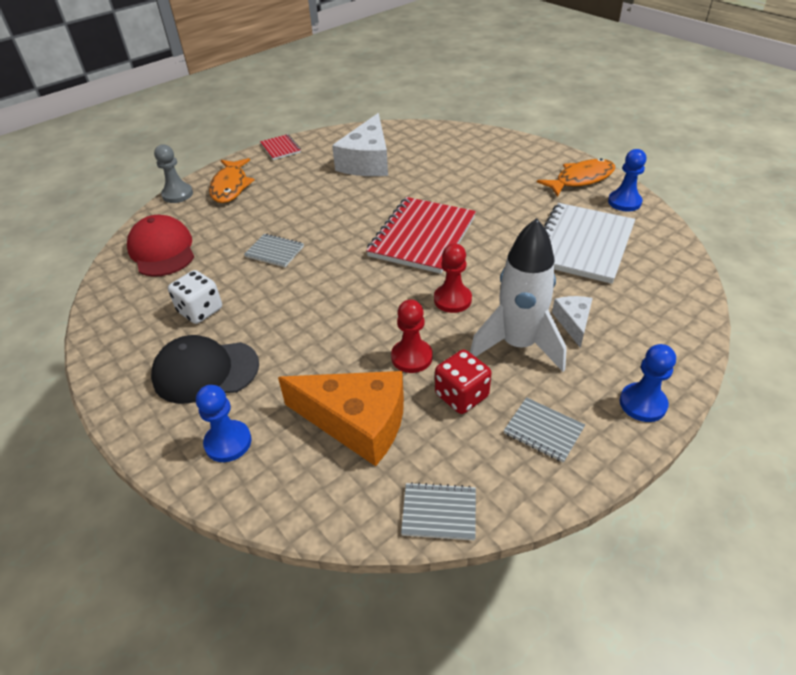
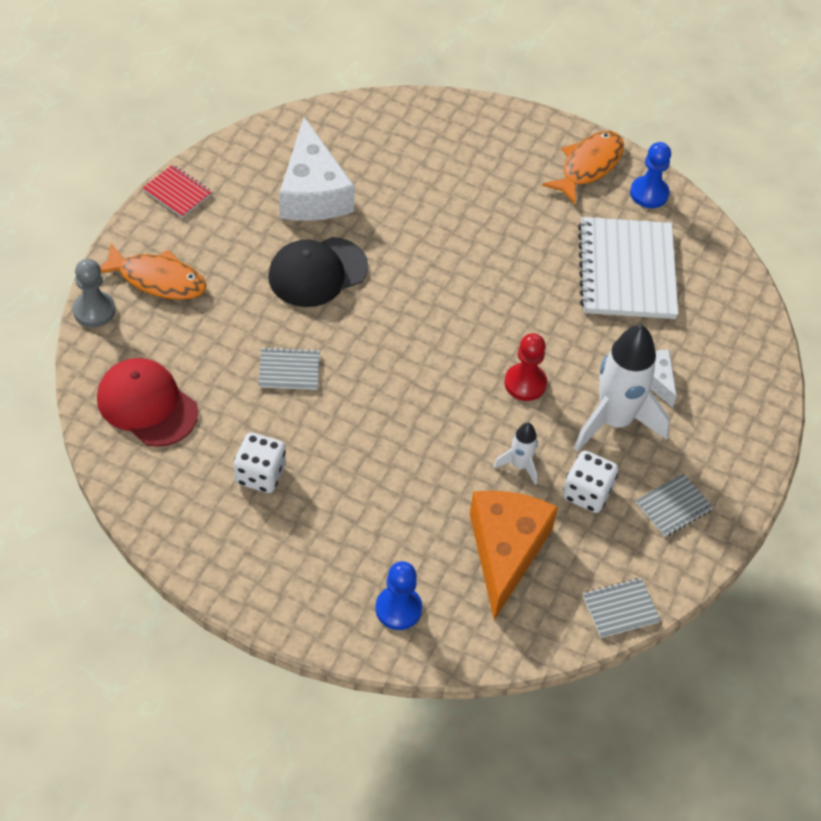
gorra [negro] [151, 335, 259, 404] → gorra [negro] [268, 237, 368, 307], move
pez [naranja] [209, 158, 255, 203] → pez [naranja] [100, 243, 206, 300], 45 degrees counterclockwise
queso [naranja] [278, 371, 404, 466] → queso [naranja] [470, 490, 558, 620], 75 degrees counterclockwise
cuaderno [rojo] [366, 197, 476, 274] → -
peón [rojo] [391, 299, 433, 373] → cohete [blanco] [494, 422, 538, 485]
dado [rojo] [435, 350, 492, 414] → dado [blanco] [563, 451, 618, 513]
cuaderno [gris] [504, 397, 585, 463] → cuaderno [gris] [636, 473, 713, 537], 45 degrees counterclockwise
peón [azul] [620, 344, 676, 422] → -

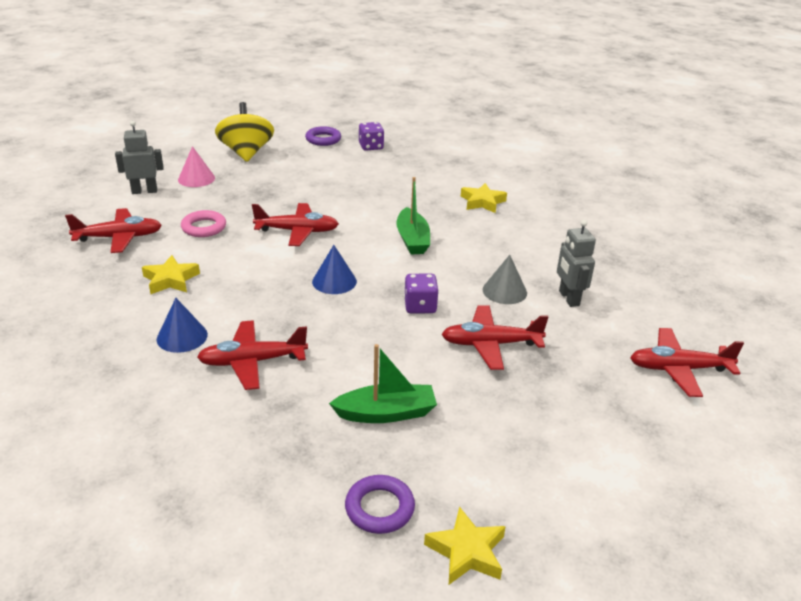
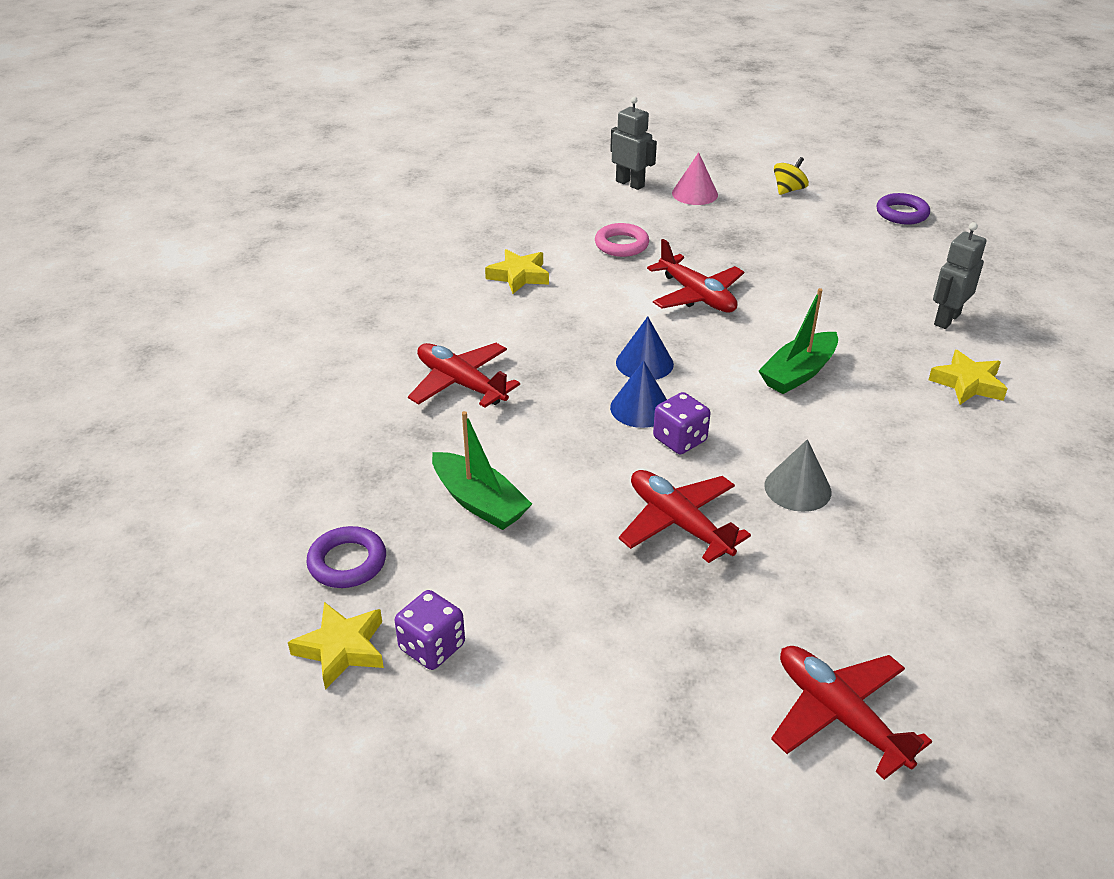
avión [rojo] [65, 208, 162, 253] → -
cono [azul] [157, 298, 208, 353] → cono [azul] [610, 360, 667, 428], move
peonza [amarillo] [215, 102, 274, 162] → peonza [amarillo] [774, 157, 809, 195], x0.50
dado [morado] [359, 122, 384, 150] → dado [morado] [394, 590, 465, 670], move
robot [gris] [557, 220, 596, 307] → robot [gris] [933, 222, 987, 329], move

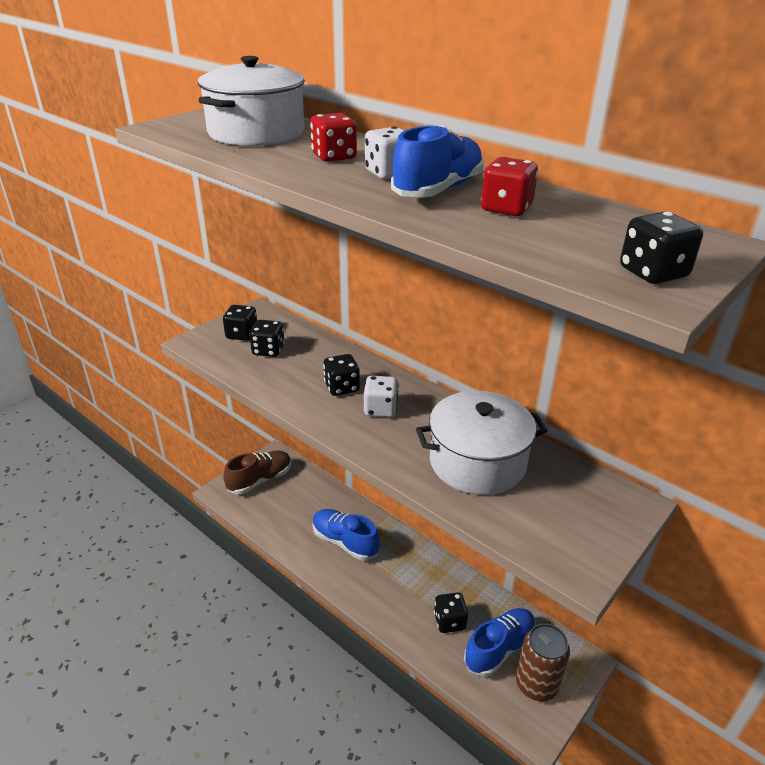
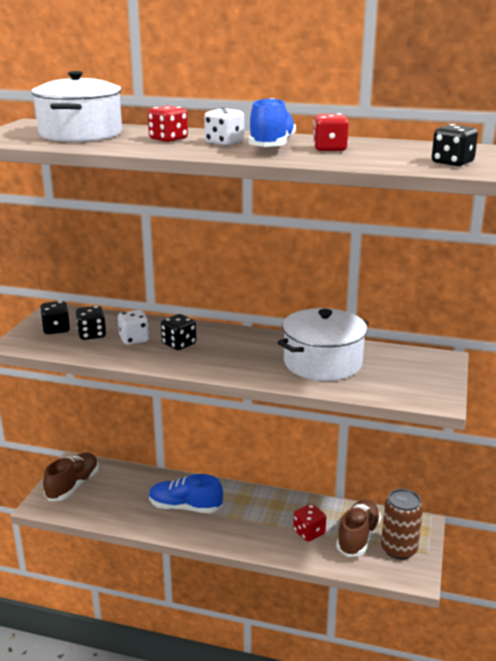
dado [blanco] [364, 376, 399, 418] → dado [blanco] [118, 310, 150, 345], move
dado [negro] [434, 592, 468, 633] → dado [rojo] [293, 504, 326, 542]
zapato [azul] [464, 608, 536, 677] → zapato [marrón] [336, 499, 381, 557]

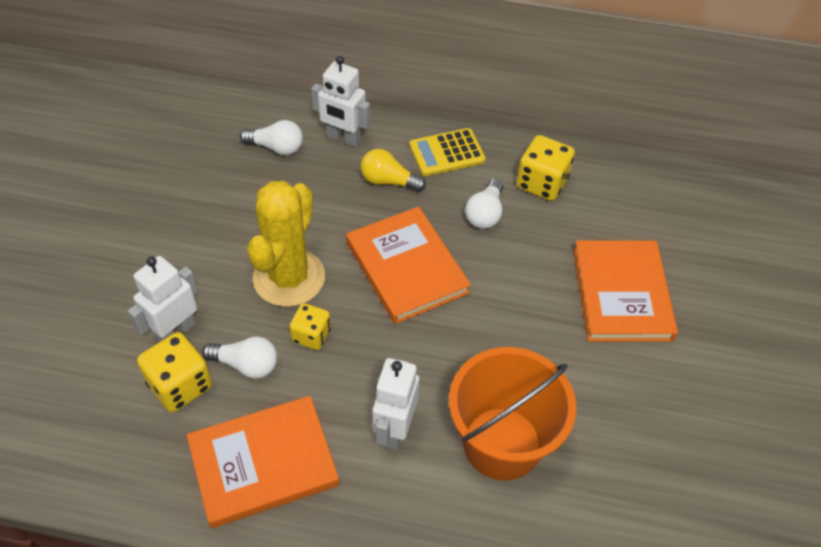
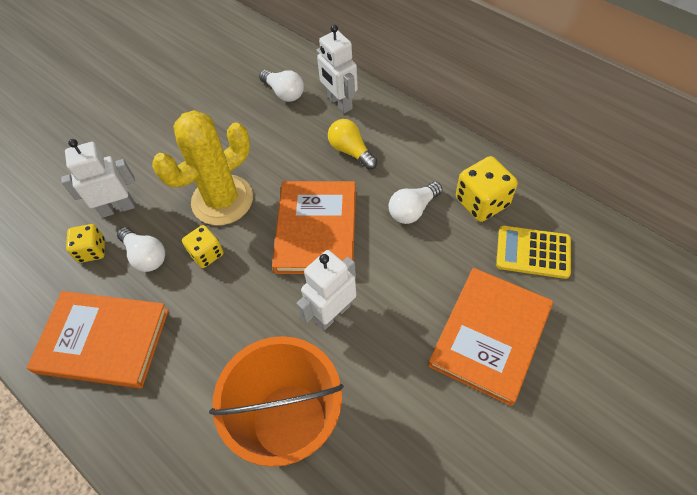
dado [amarillo] [137, 332, 212, 412] → dado [amarillo] [66, 224, 105, 263], x0.65
robot [blanco] [373, 358, 419, 450] → robot [blanco] [297, 250, 356, 330], move
calculadora [amarillo] [409, 128, 486, 176] → calculadora [amarillo] [496, 225, 571, 279], move

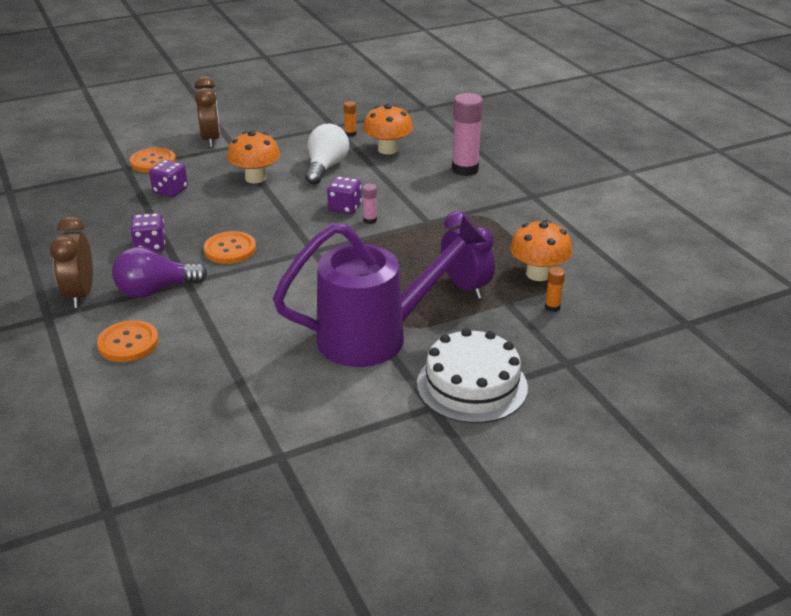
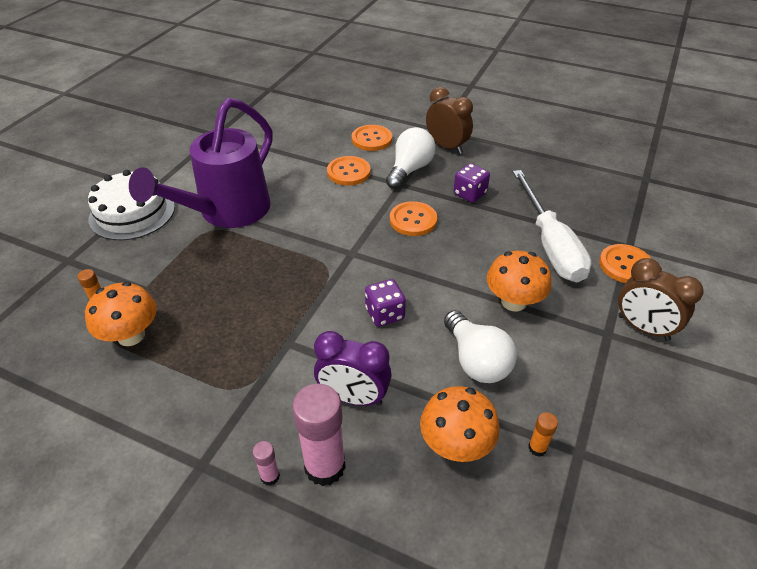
bombilla [morado] [112, 247, 207, 298] → bombilla [blanco] [386, 127, 436, 189]
dado [morado] [149, 160, 188, 197] → destornillador [blanco] [513, 170, 592, 283]
barra de pegamento [rosa] [362, 184, 377, 224] → barra de pegamento [rosa] [253, 441, 280, 486], move
despertador [morado] [441, 211, 495, 299] → despertador [morado] [314, 331, 392, 406], move
- → botón [naranja] [327, 156, 371, 186]

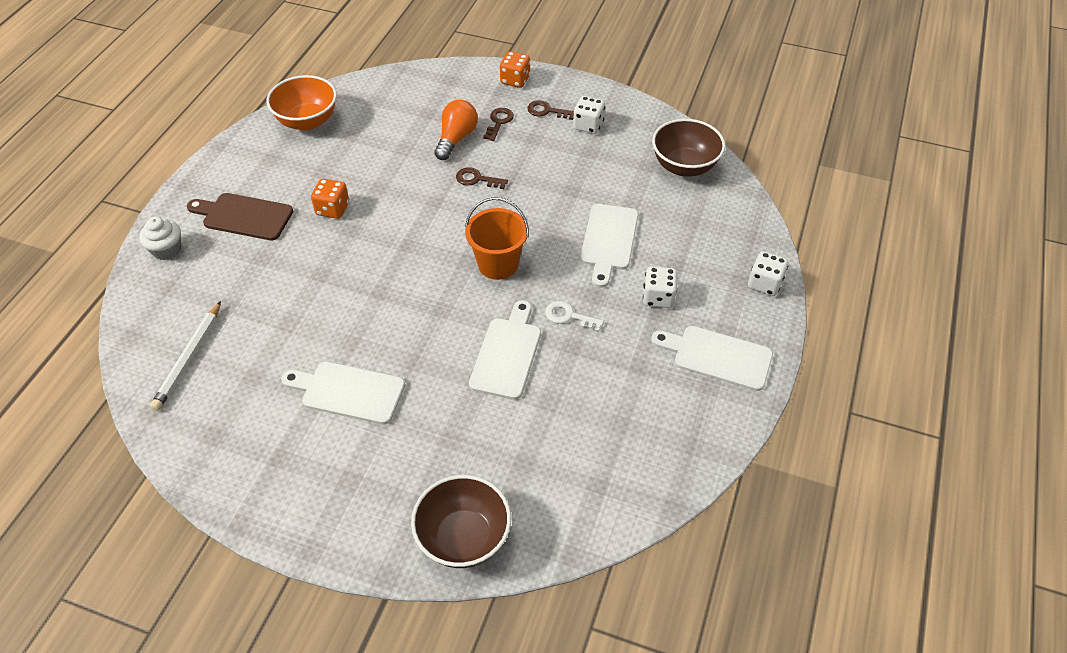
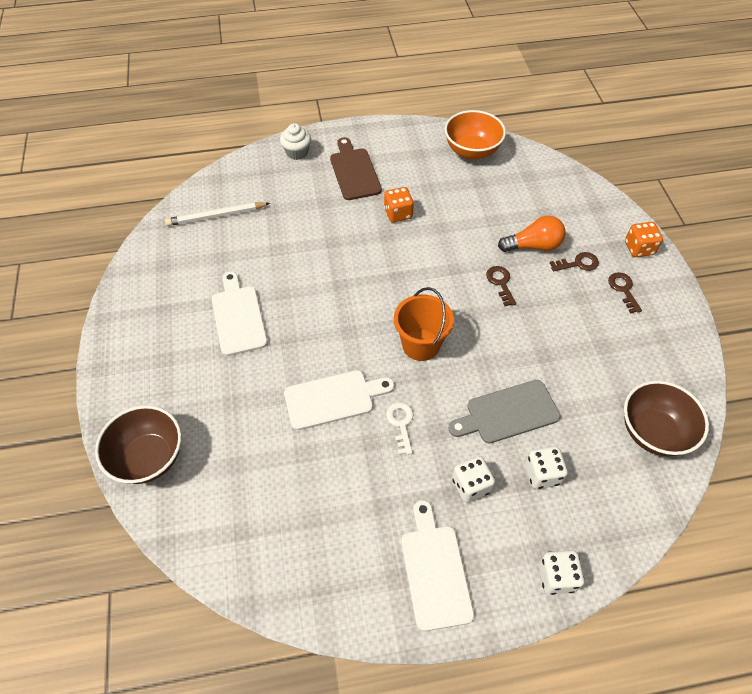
dado [blanco] [573, 96, 605, 134] → dado [blanco] [525, 446, 568, 489], move
tabla de cortar [blanco] [580, 204, 638, 287] → tabla de cortar [gris] [448, 380, 560, 443]

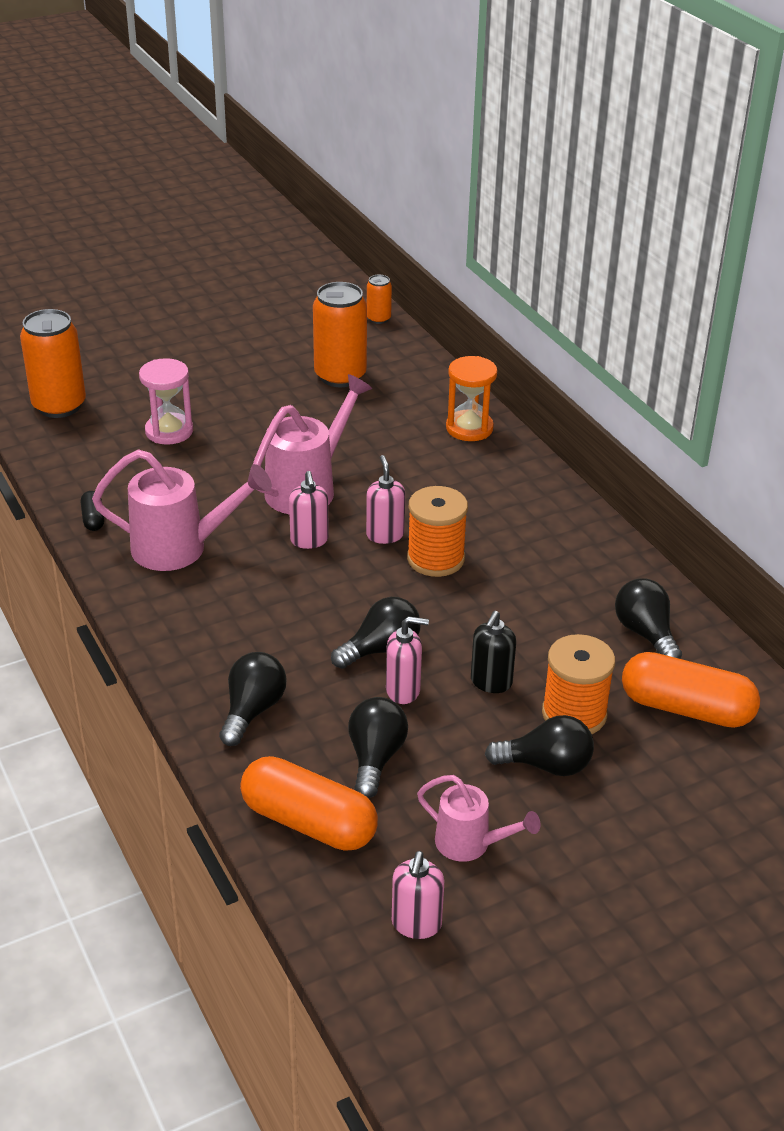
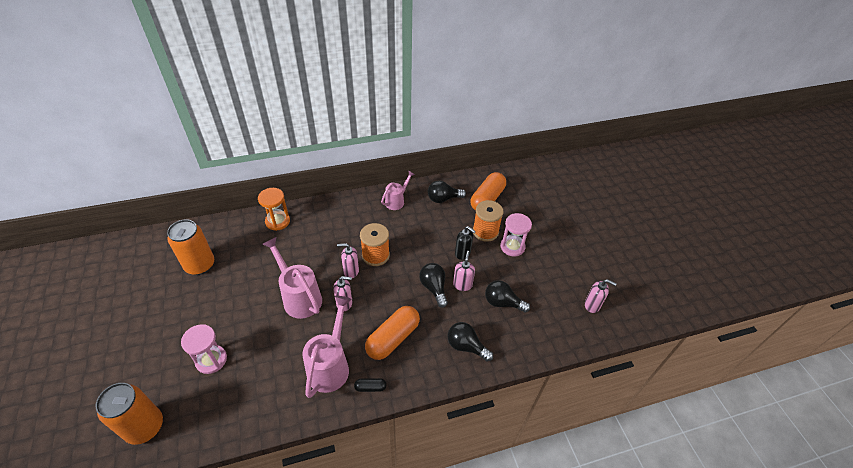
cápsula [negro] [81, 491, 104, 531] → cápsula [negro] [354, 378, 387, 392], move
cápsula [naranja] [240, 756, 378, 851] → cápsula [naranja] [365, 306, 420, 360], move
lata [naranja] [367, 275, 392, 324] → -
regadera [rosa] [417, 775, 541, 862] → regadera [rosa] [381, 170, 415, 210], move
bombilla [negro] [485, 715, 594, 776] → reloj de arena [rosa] [500, 213, 532, 256]

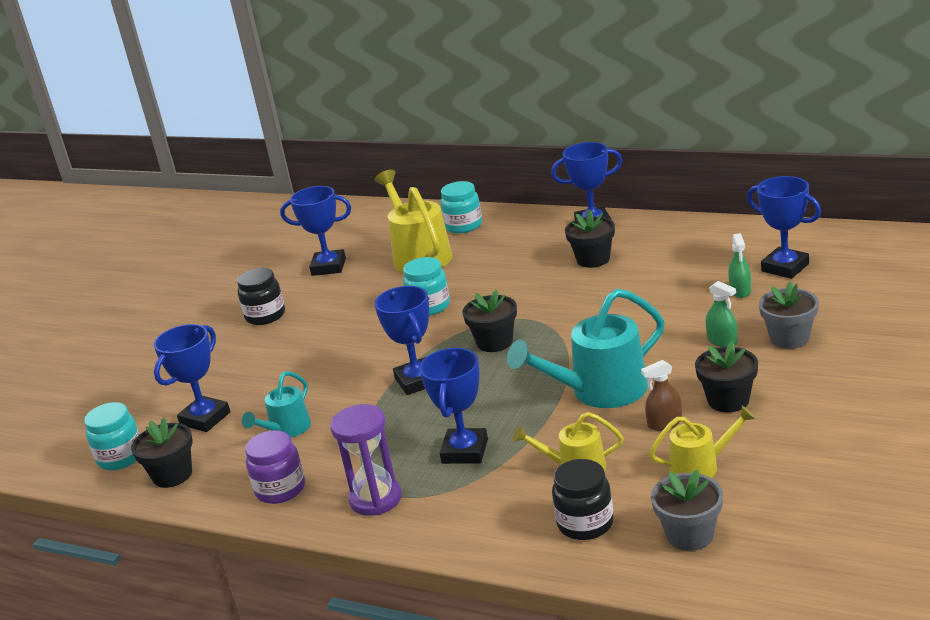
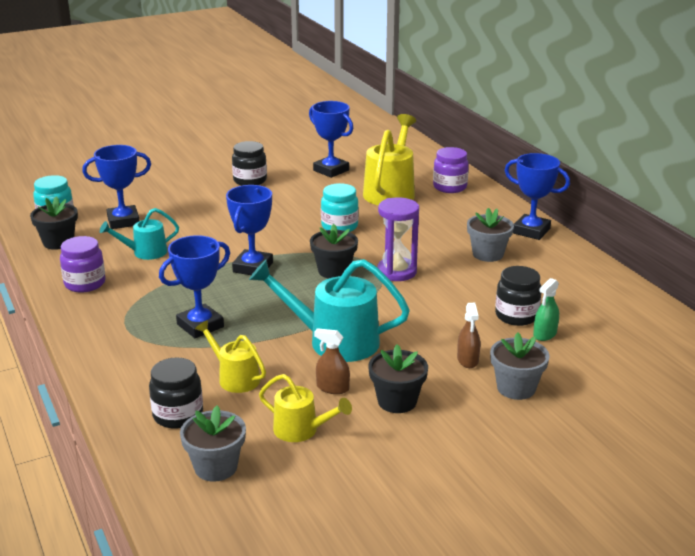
reloj de arena [morado] [330, 404, 402, 516] → reloj de arena [morado] [377, 197, 419, 281], move
tarro [turquesa] [440, 181, 482, 233] → tarro [morado] [433, 147, 469, 193]
maceta [negro] [565, 209, 615, 268] → maceta [gris] [467, 208, 514, 262]
pulverizador [verde] [706, 281, 738, 347] → pulverizador [marrón] [457, 303, 480, 368]
trofeo [azul] [747, 176, 821, 279] → -
- → tarro [negro] [495, 266, 541, 326]

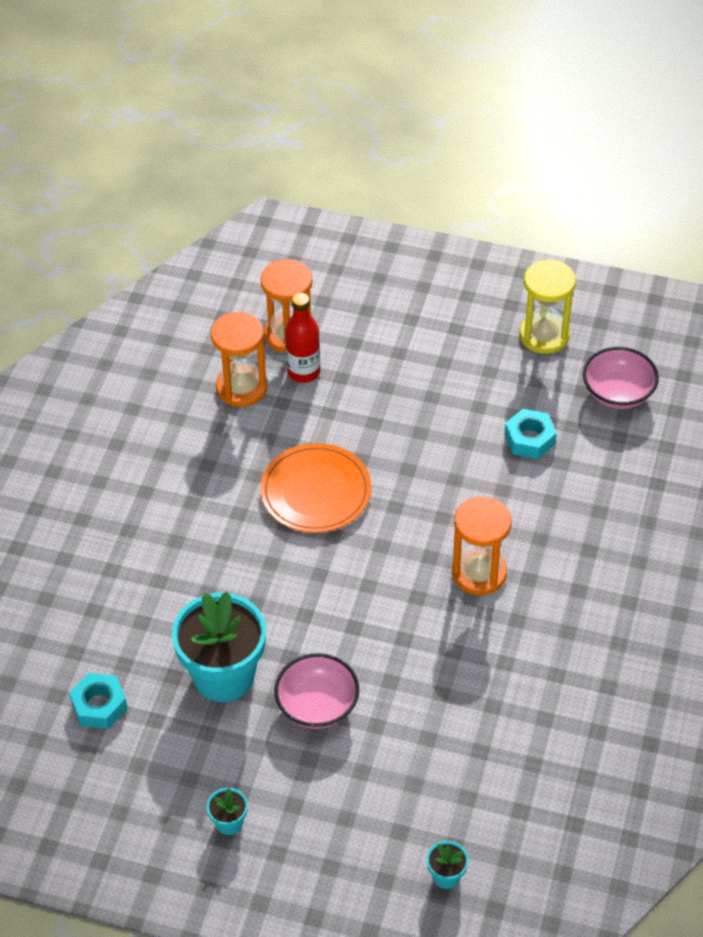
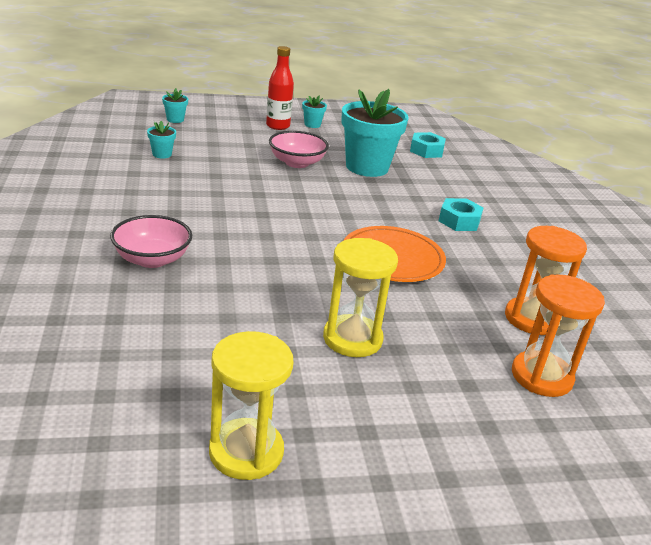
botella [rojo] [285, 293, 320, 383] → botella [rojo] [266, 46, 294, 130], move
reloj de arena [naranja] [452, 496, 512, 595] → -
tuerca [turquesa] [504, 409, 557, 459] → tuerca [turquesa] [439, 198, 484, 231], move
cuenco [rosa] [583, 347, 659, 409] → cuenco [rosa] [110, 215, 192, 268], move
- → maceta [turquesa] [147, 121, 176, 159]
- → reloj de arena [amarillo] [323, 238, 398, 357]

